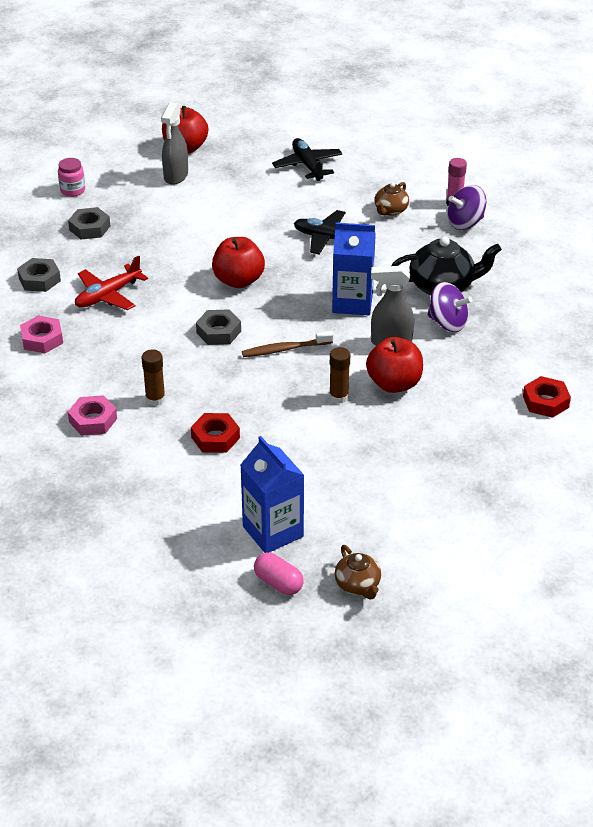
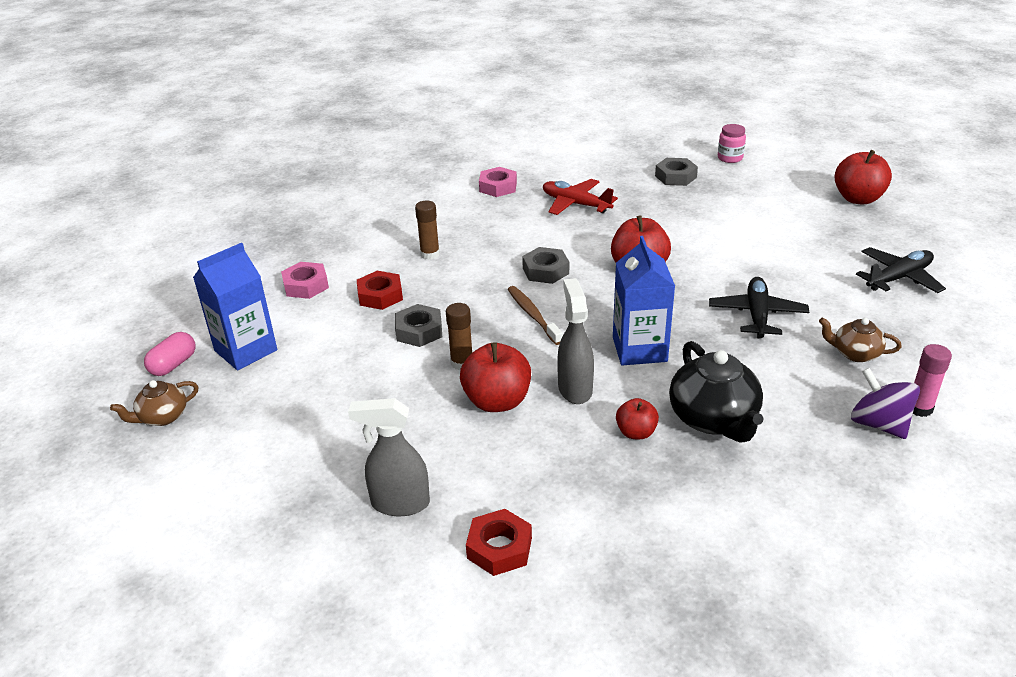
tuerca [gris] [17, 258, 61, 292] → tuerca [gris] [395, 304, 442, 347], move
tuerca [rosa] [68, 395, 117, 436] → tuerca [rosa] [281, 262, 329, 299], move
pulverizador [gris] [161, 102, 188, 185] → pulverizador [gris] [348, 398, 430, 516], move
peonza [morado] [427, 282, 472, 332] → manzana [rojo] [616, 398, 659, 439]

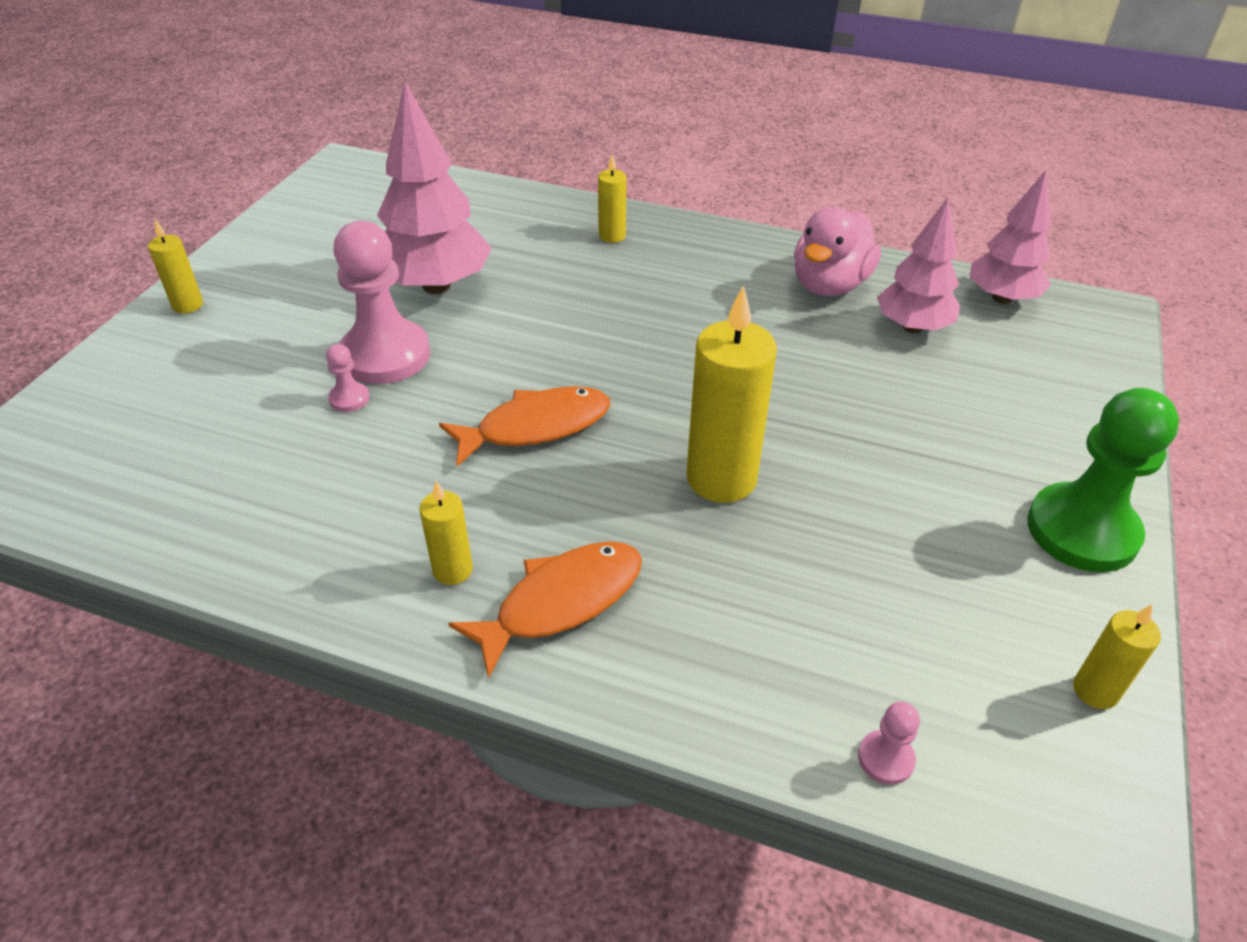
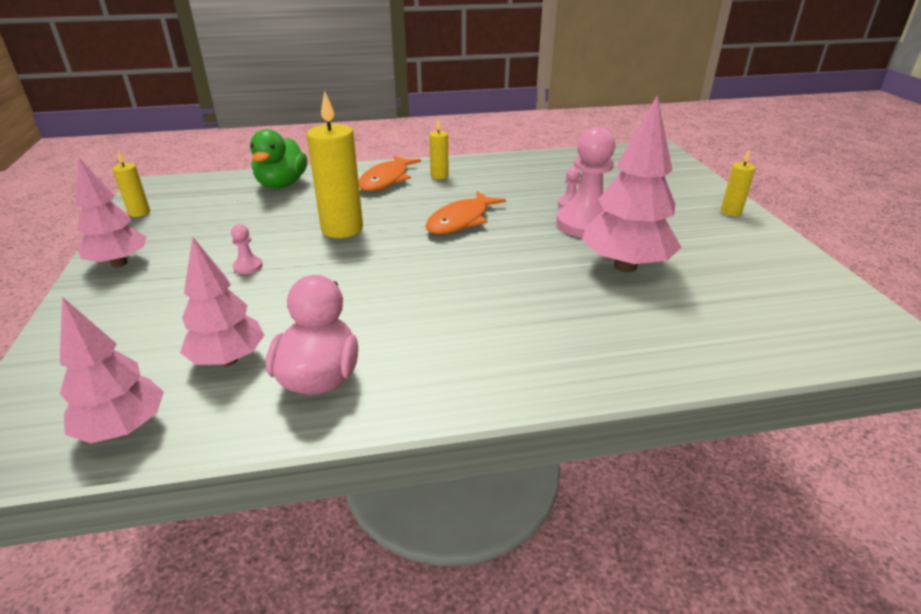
vela [amarillo] [598, 154, 627, 243] → -
peón [rosa] [858, 702, 920, 785] → peón [rosa] [231, 224, 263, 274], move
peón [verde] [1027, 388, 1179, 572] → árbol [rosa] [76, 158, 147, 267]
- → pato [verde] [250, 129, 307, 189]

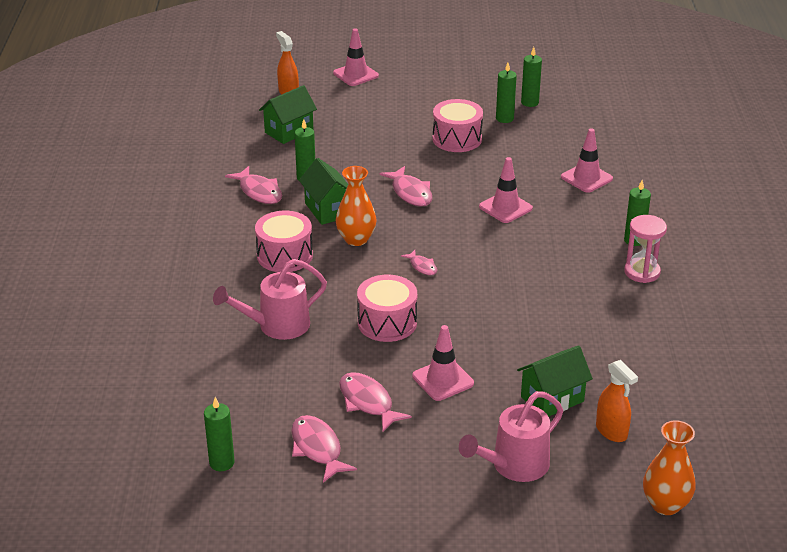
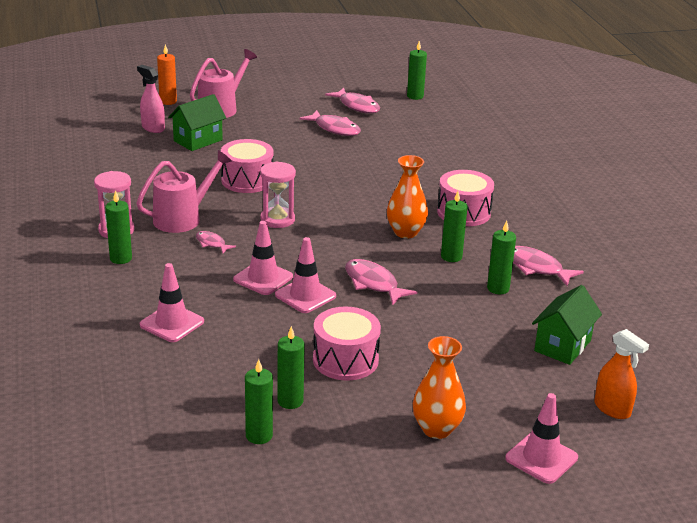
regadera [rosa] [213, 259, 327, 340] → regadera [rosa] [136, 150, 232, 233], move
casa [verde] [299, 158, 348, 225] → vela [verde] [441, 191, 468, 262]
tambor [rosa] [357, 275, 417, 342] → tambor [rosa] [221, 139, 273, 193], move
pez [rosa] [401, 250, 437, 275] → pez [rosa] [196, 231, 236, 253], move
cono de tráfico [rosa] [412, 325, 474, 401] → cono de tráfico [rosa] [275, 237, 336, 313], move
pulverizador [naranja] [596, 360, 638, 442] → pulverizador [rosa] [137, 65, 165, 133]
florero [naranja] [643, 420, 696, 515] → florero [naranja] [413, 336, 466, 439], move
- → vela [naranja] [157, 44, 177, 105]
- → reloj de arena [rosa] [260, 161, 296, 228]

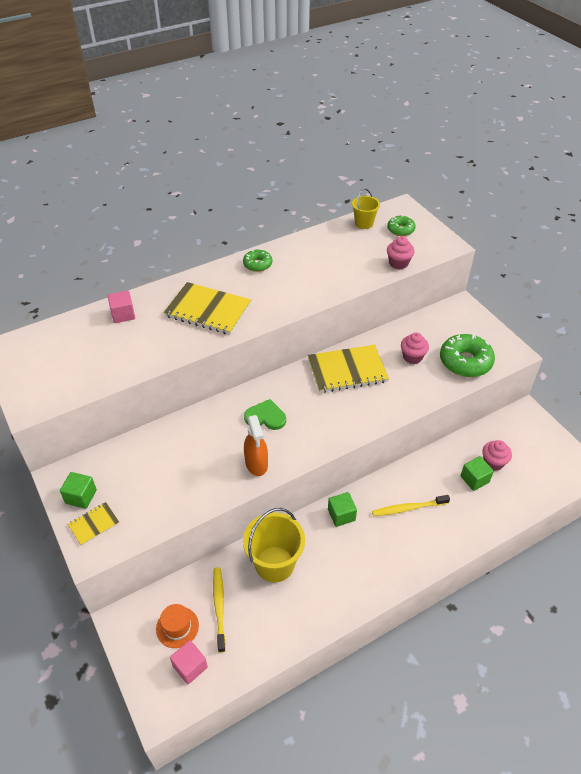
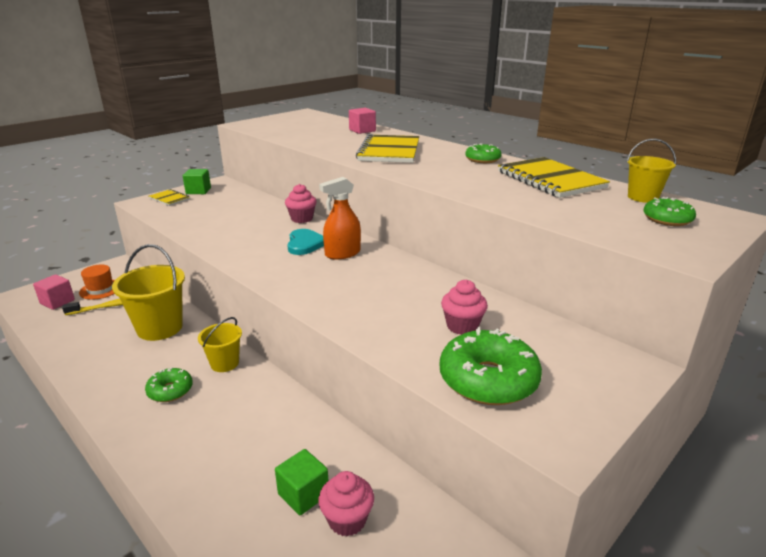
corazón [verde] [244, 399, 286, 430] → corazón [turquesa] [287, 229, 324, 255]
pulverizador [naranja] [244, 415, 268, 476] → pulverizador [naranja] [319, 177, 361, 260], move
cuaderno [amarillo] [308, 345, 389, 393] → cuaderno [amarillo] [498, 157, 610, 198], move
cubo [verde] [328, 492, 357, 527] → balde [amarillo] [198, 317, 242, 372]
cepillo de dientes [amarillo] [372, 495, 450, 516] → -
magdalena [rosa] [387, 236, 415, 269] → magdalena [rosa] [285, 184, 317, 223], move
- → rosquilla [verde] [145, 367, 193, 402]

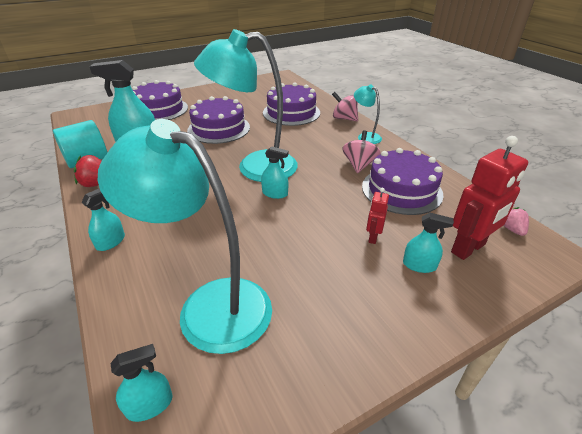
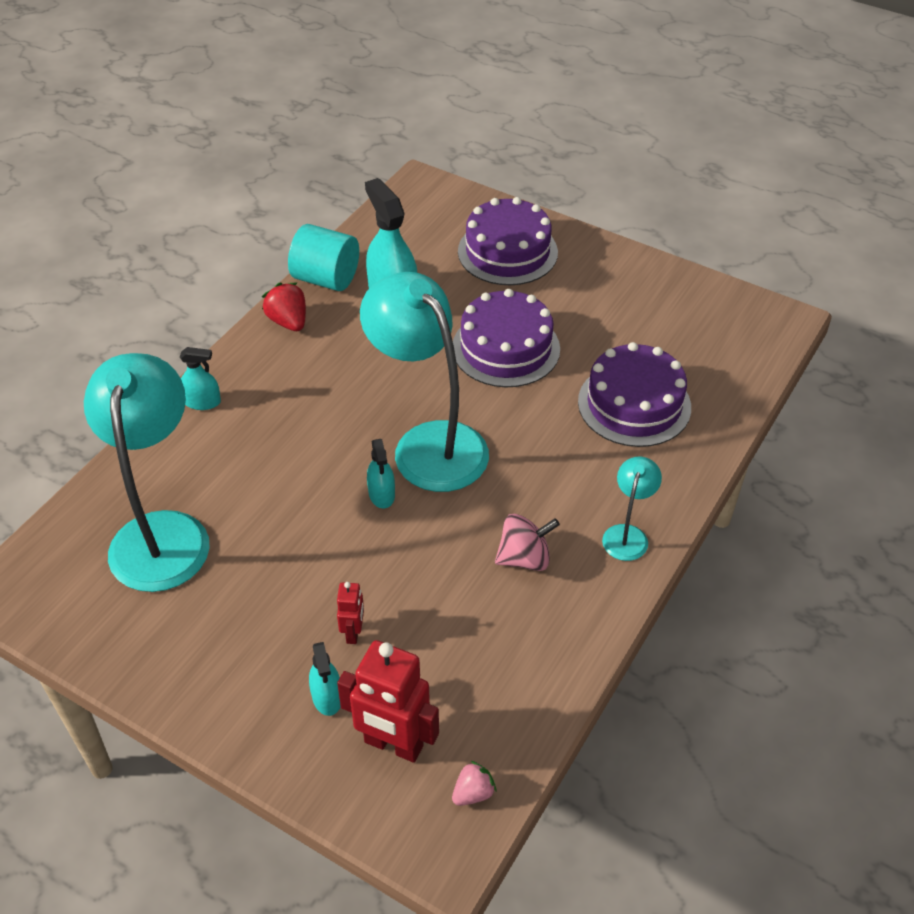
pulverizador [turquesa] [110, 344, 172, 422] → -
peonza [rosa] [332, 92, 358, 121] → -
tarta [morado] [362, 148, 443, 215] → -
robot [rojo] [366, 188, 389, 244] → robot [rojo] [337, 582, 364, 644], 105 degrees clockwise

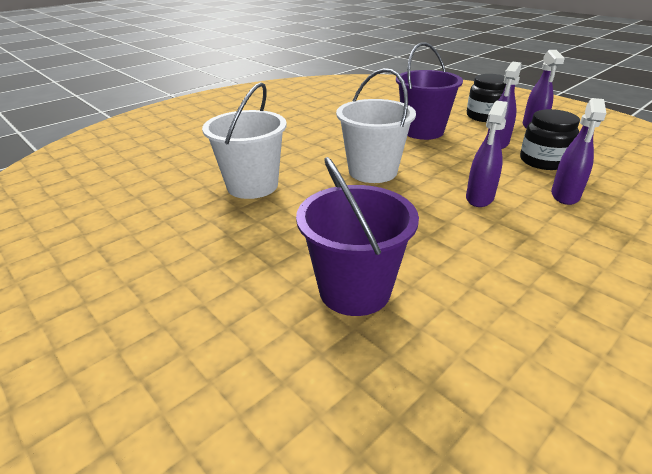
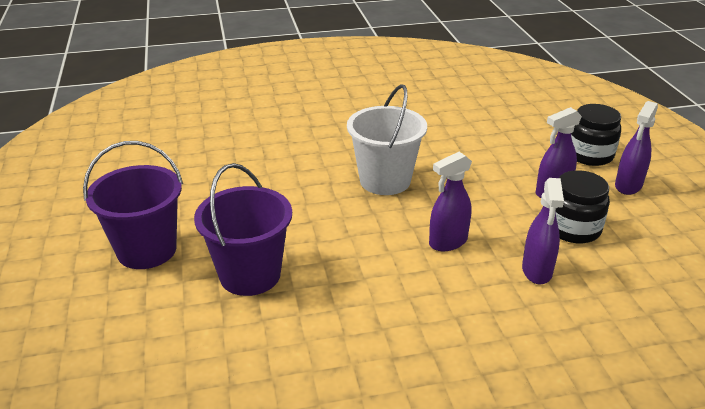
balde [blanco] [202, 82, 287, 199] → -
balde [morado] [396, 42, 463, 140] → balde [morado] [83, 141, 183, 269], move
pulverizador [morado] [551, 98, 606, 205] → pulverizador [morado] [522, 178, 564, 284], 45 degrees counterclockwise

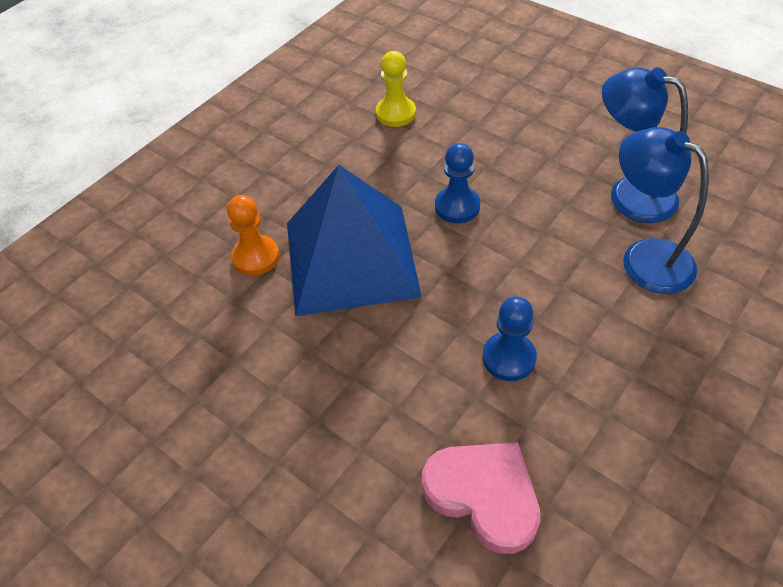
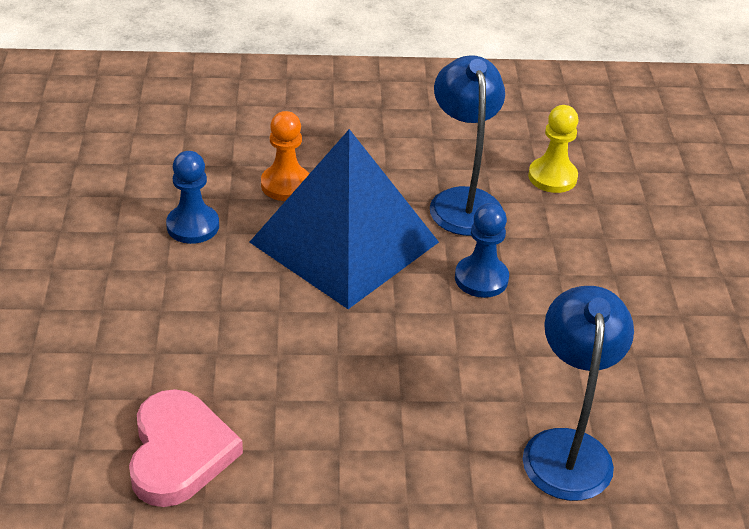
peón [azul] [482, 297, 537, 381] → peón [azul] [166, 151, 219, 244], move
lámpara [azul] [602, 67, 688, 223] → lámpara [azul] [430, 55, 505, 236], move

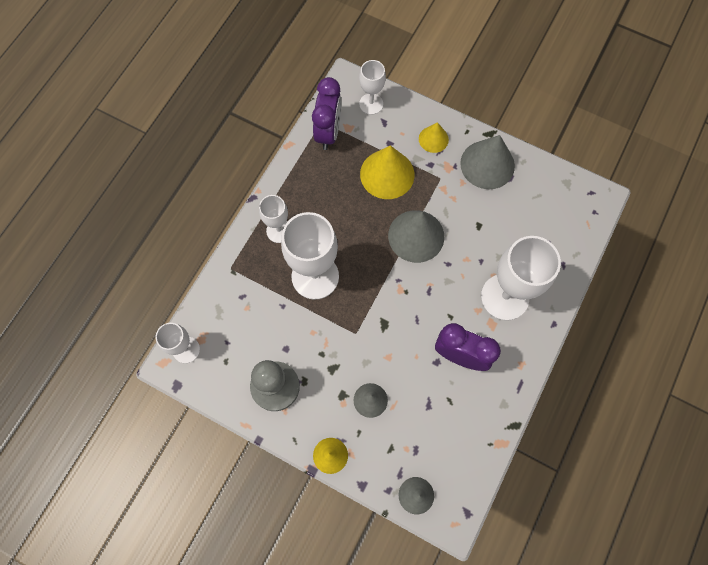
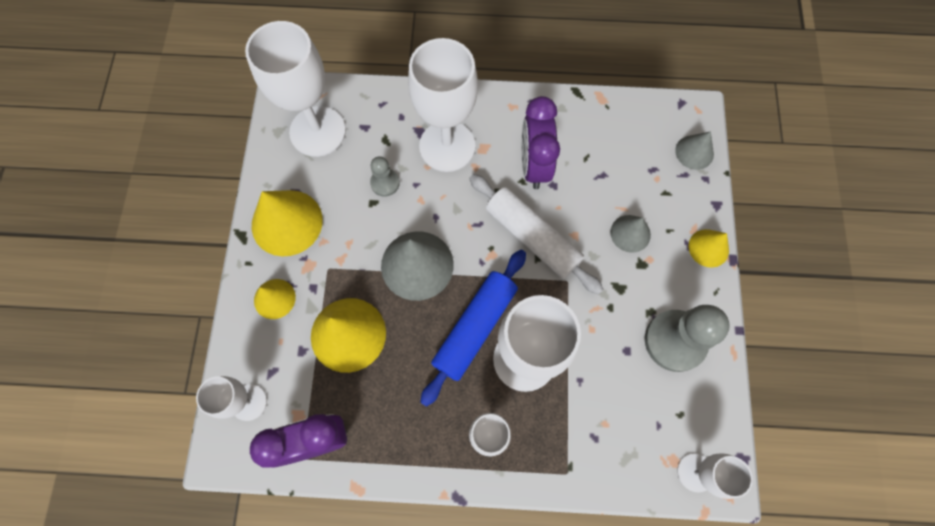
cono [gris] [460, 135, 515, 189] → cono [amarillo] [252, 190, 323, 256]
- → copa [blanco] [245, 21, 346, 157]
- → peón [gris] [370, 156, 400, 197]
- → rodillo [azul] [420, 250, 526, 407]
- → rodillo [blanco] [469, 174, 604, 295]

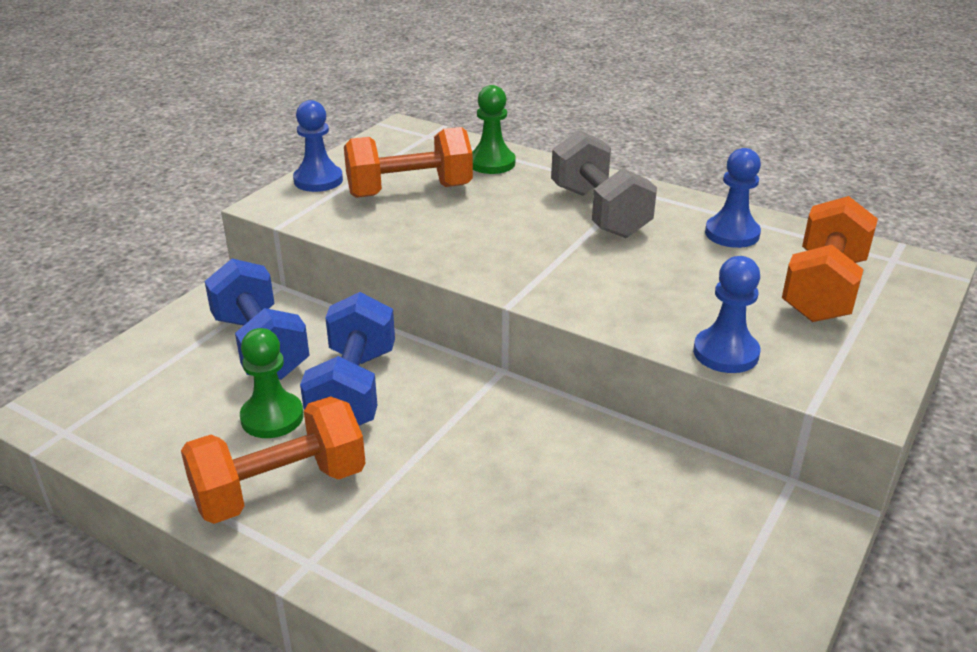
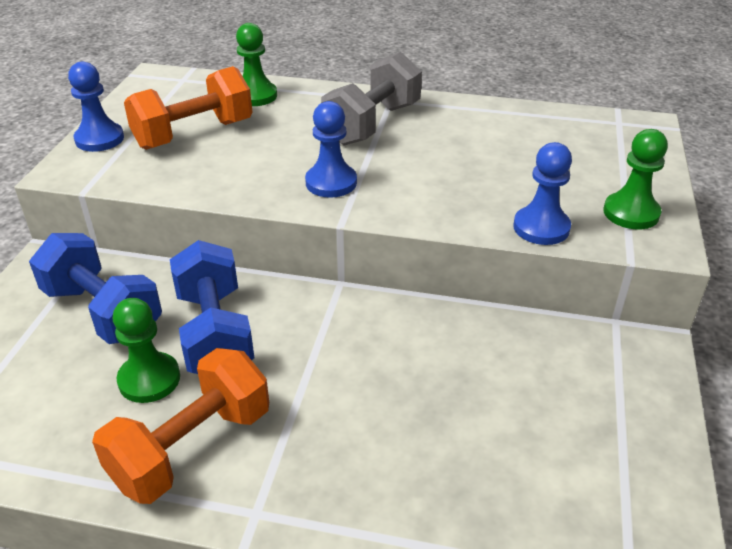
mancuerna [gris] [551, 130, 657, 238] → mancuerna [gris] [321, 52, 422, 146], 75 degrees clockwise
peón [azul] [705, 148, 761, 248] → peón [azul] [305, 101, 357, 198], move
mancuerna [naranja] [782, 196, 878, 322] → -
- → peón [verde] [603, 129, 668, 229]

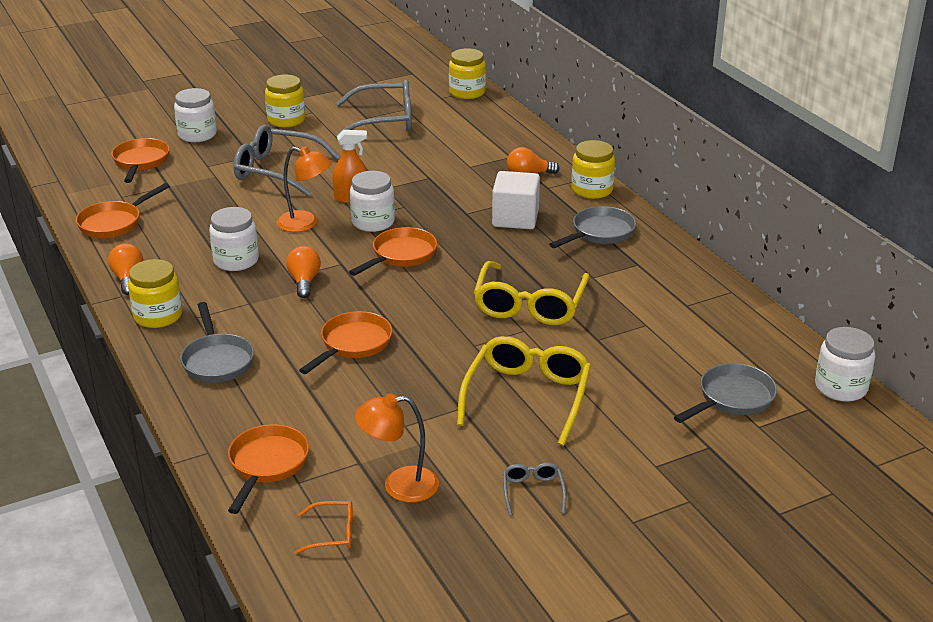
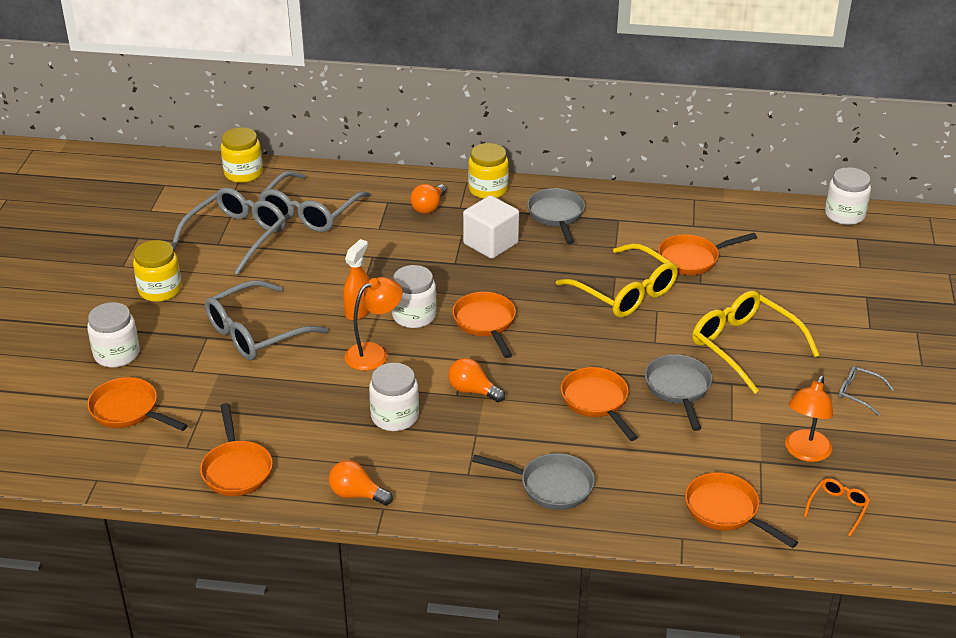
tarro [amarillo] [128, 259, 182, 328] → -
sartén [gris] [674, 363, 777, 423] → sartén [gris] [645, 354, 712, 431], move
- → gafas [gris] [259, 171, 371, 232]
- → sartén [naranja] [658, 233, 757, 275]

